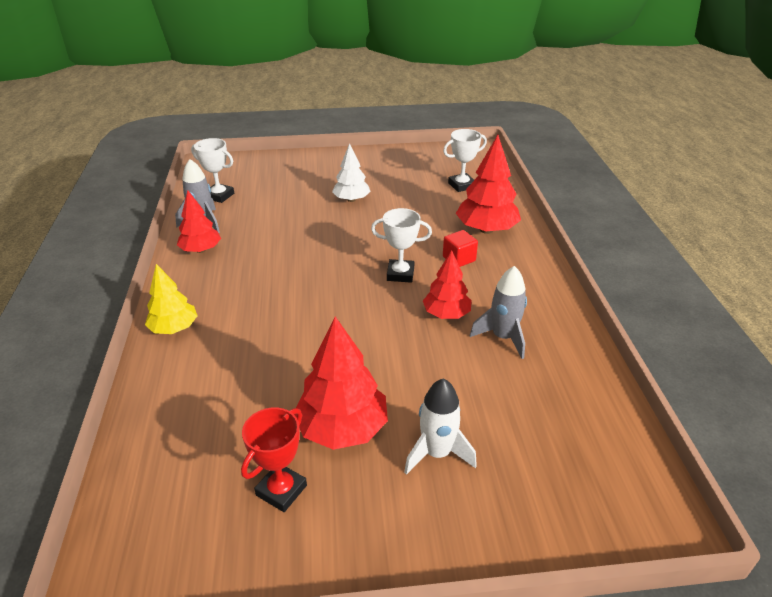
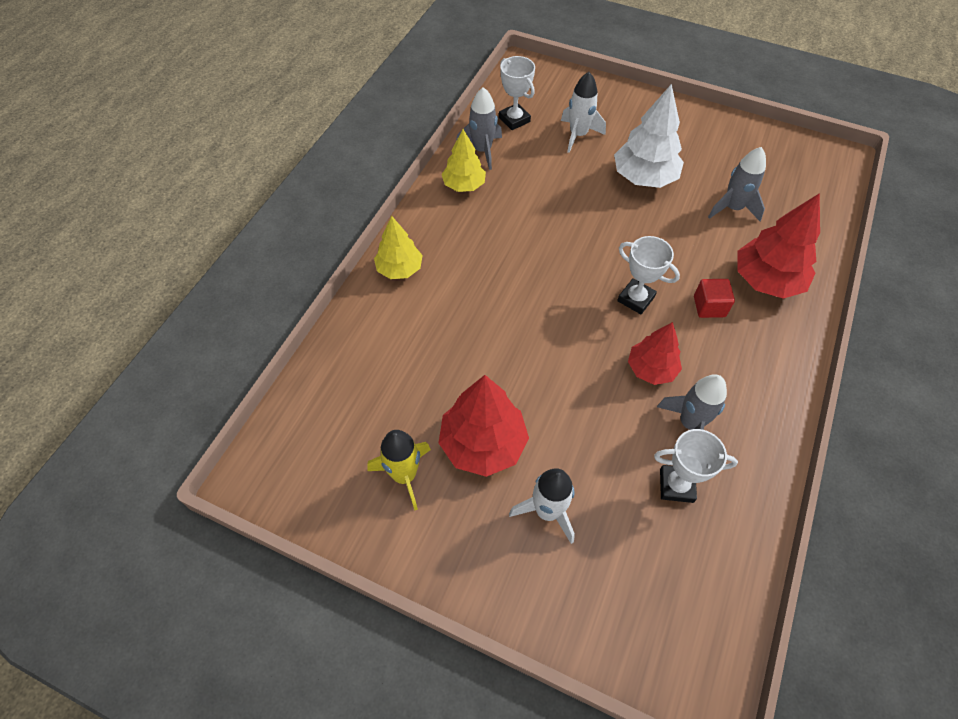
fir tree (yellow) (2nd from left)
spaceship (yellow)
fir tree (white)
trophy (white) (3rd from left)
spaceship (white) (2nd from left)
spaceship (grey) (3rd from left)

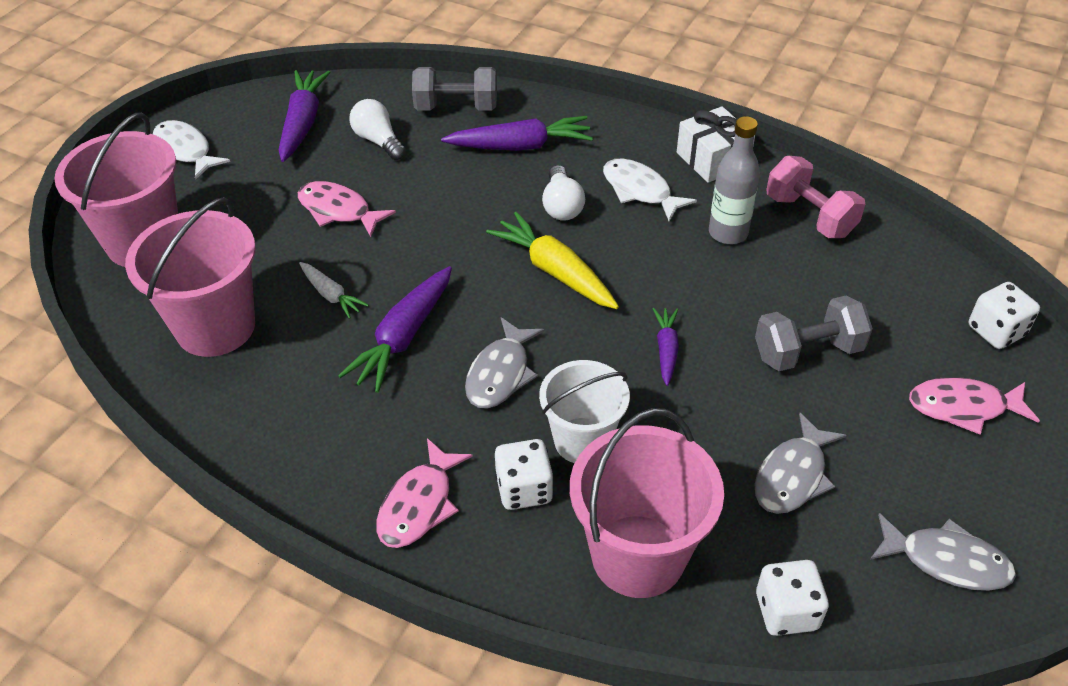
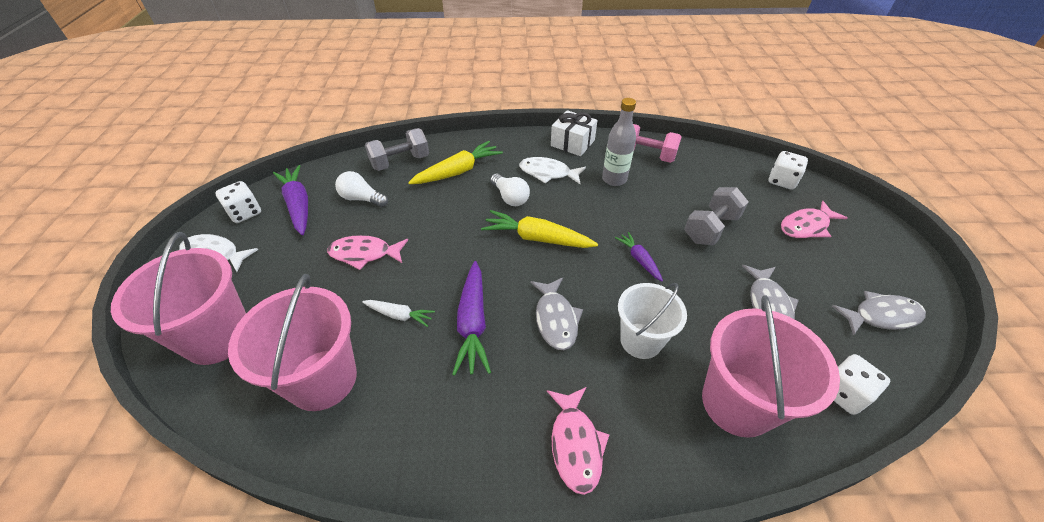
carrot (yellow) (1st from left)
die (white) (1st from left)

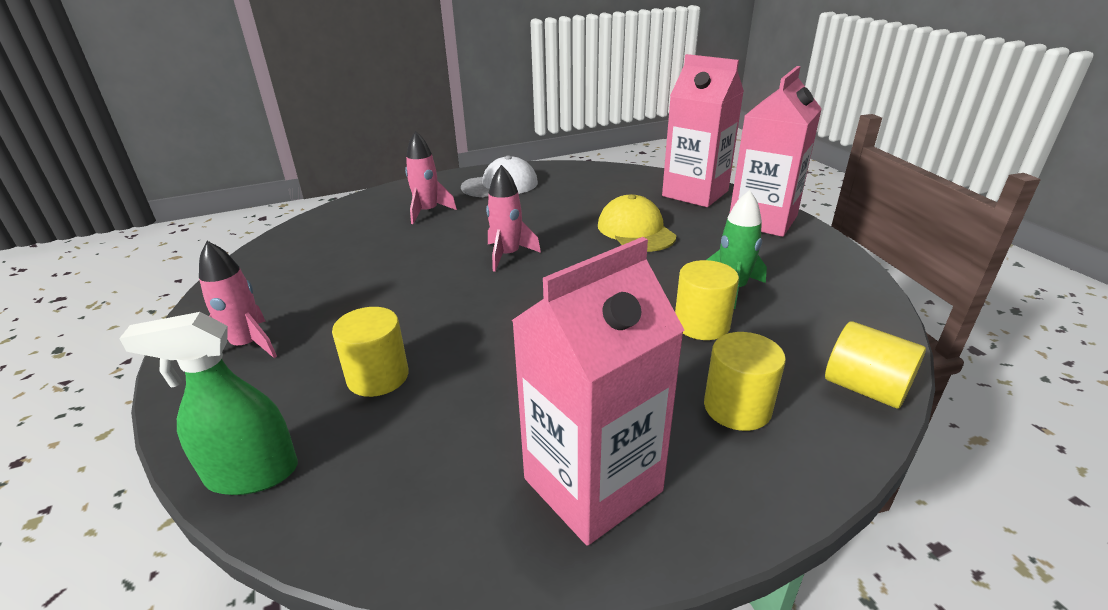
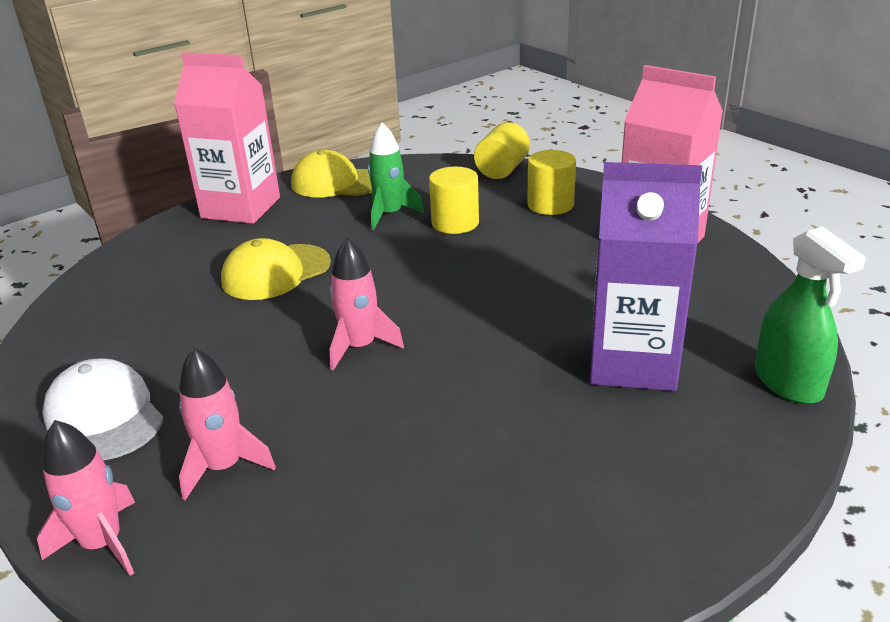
spaceship (rosy) (1st from left)
juice carton (violet)
juice carton (rosy) (2nd from left in the first image)
baseball cap (yellow) (2nd from left)

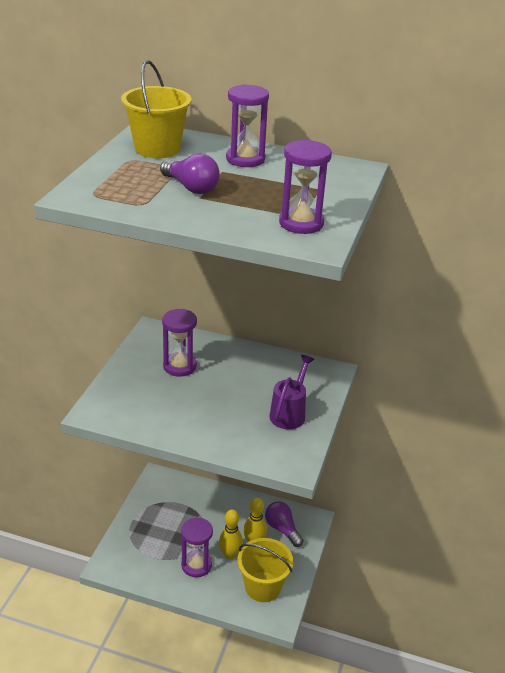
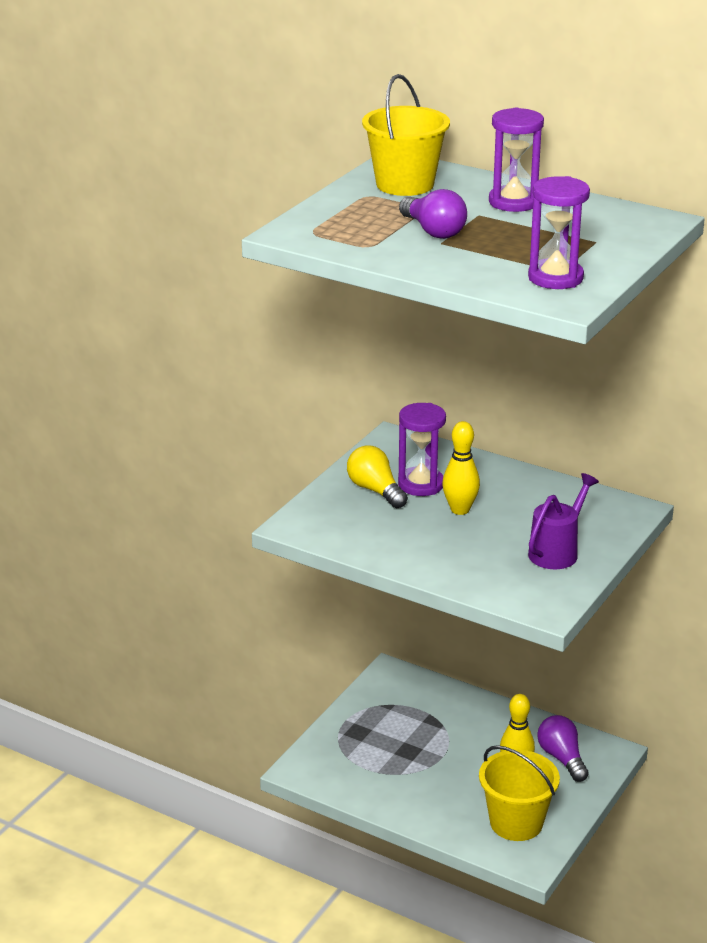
sand timer (violet) (2nd from left in the first image)
bowling pin (yellow) (1st from left)
light bulb (yellow)

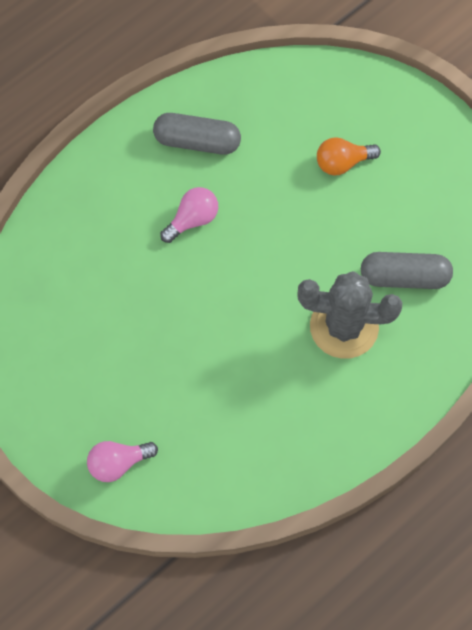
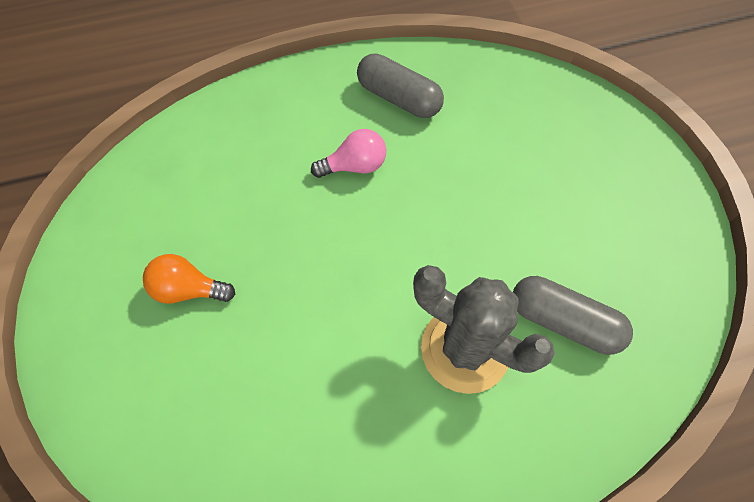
light bulb (rosy) (1st from left in the first image)
light bulb (orange)

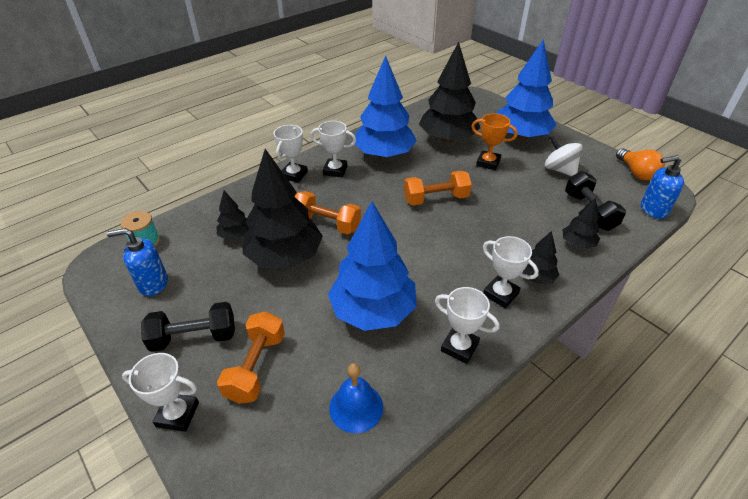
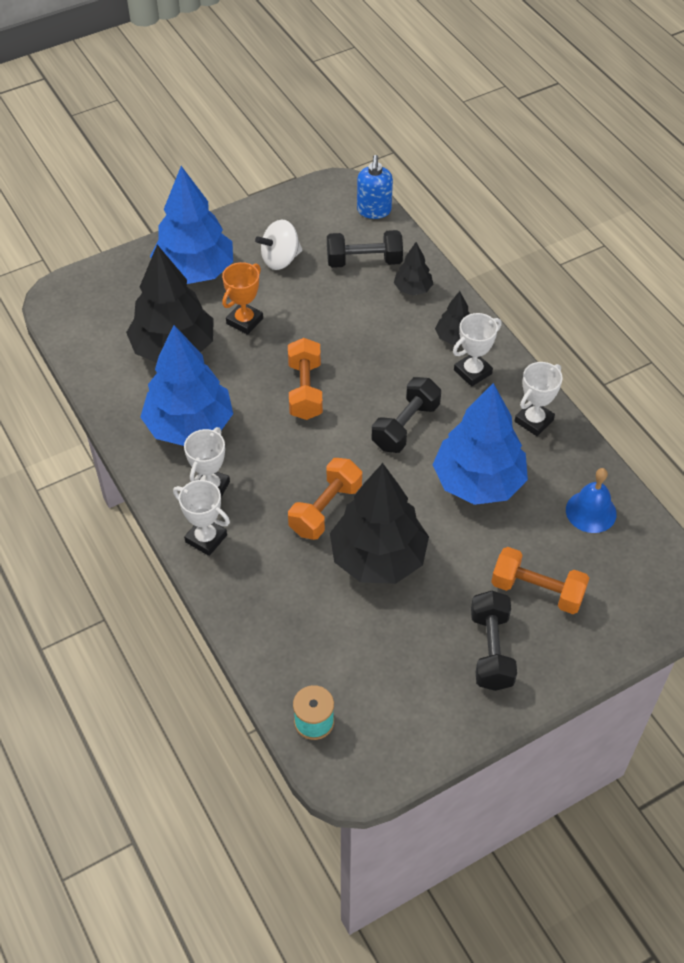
pump bottle (cobalt) (1st from left in the first image)
trophy (white) (1st from left in the first image)
fir tree (jet-black) (1st from left in the first image)
light bulb (orange)
free weight (jet-black) (2nd from left)

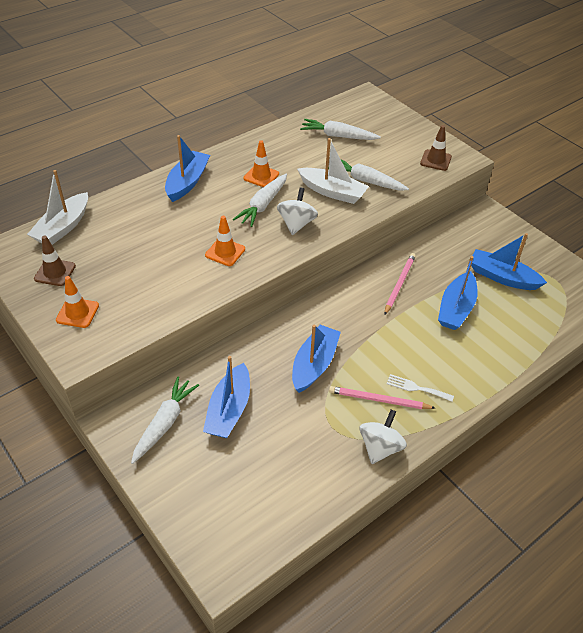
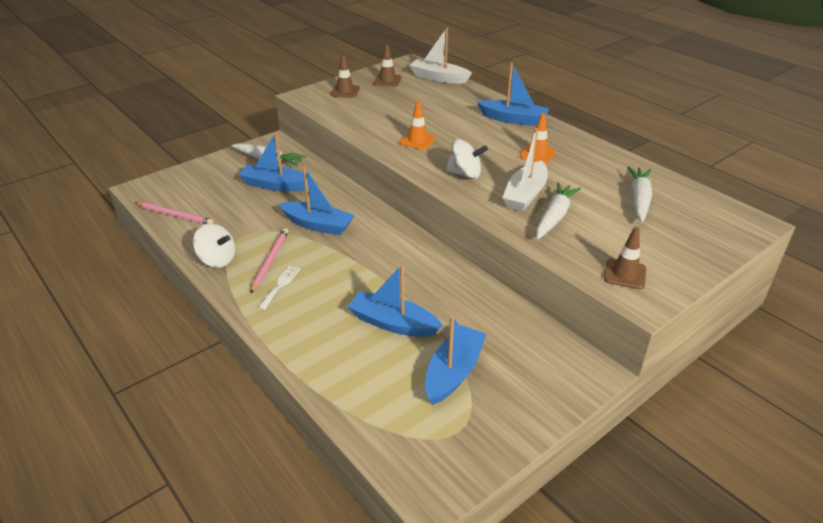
traffic cone (russet) (1st from left)
carrot (white) (2nd from left in the first image)
wooden pencil (rosy) (1st from left)

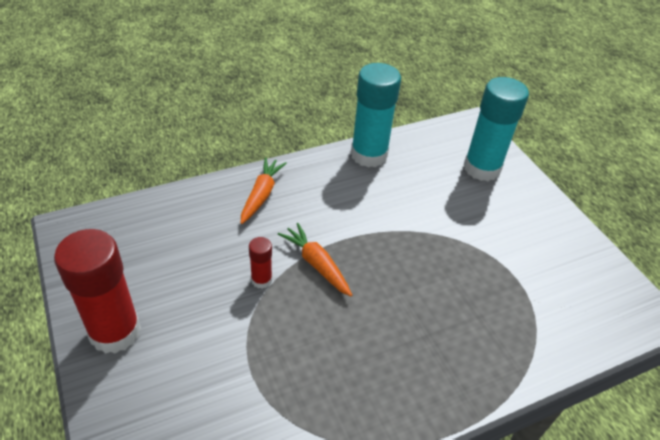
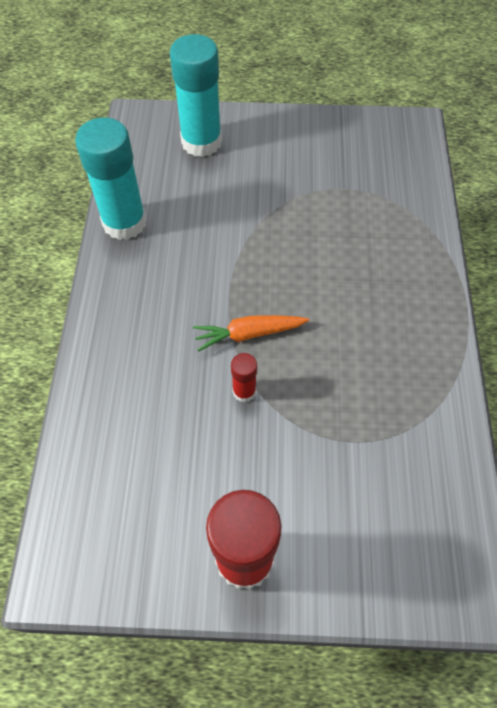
carrot (orange) (1st from left in the first image)

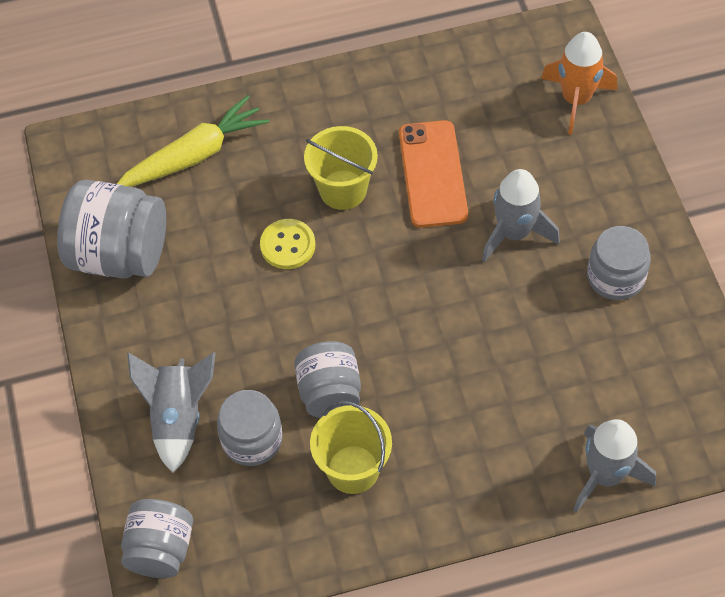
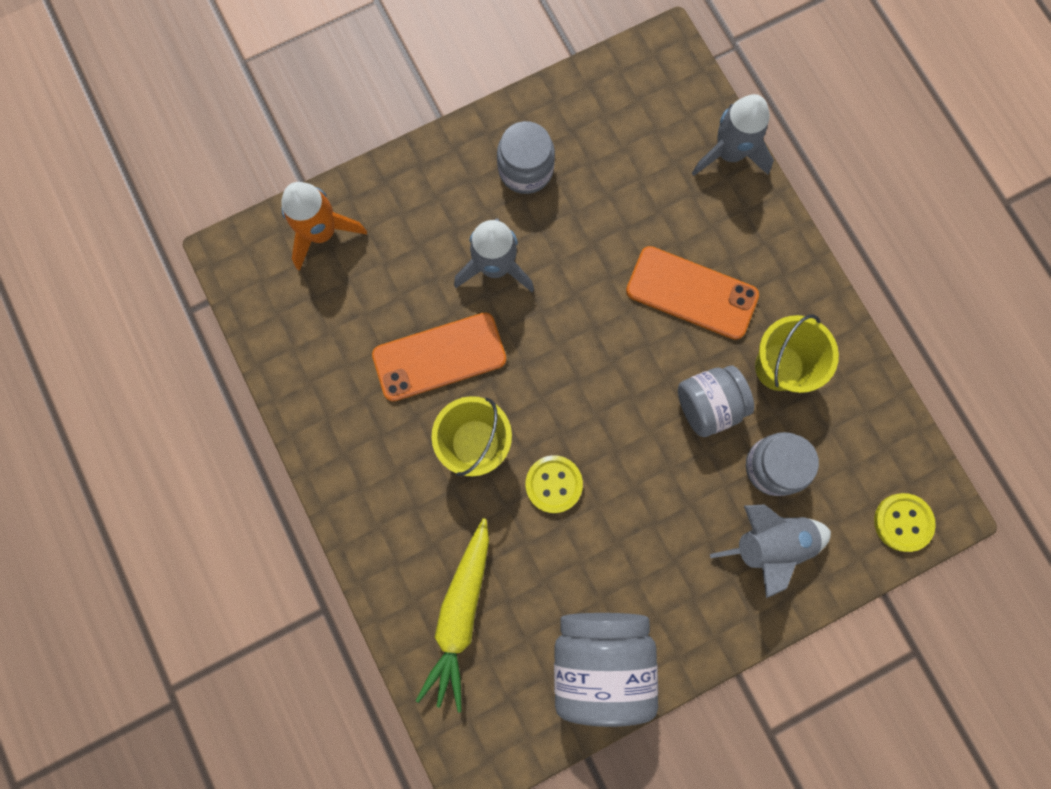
carrot (yellow)
button (yellow) (2nd from left)
mobile phone (orange) (2nd from left)

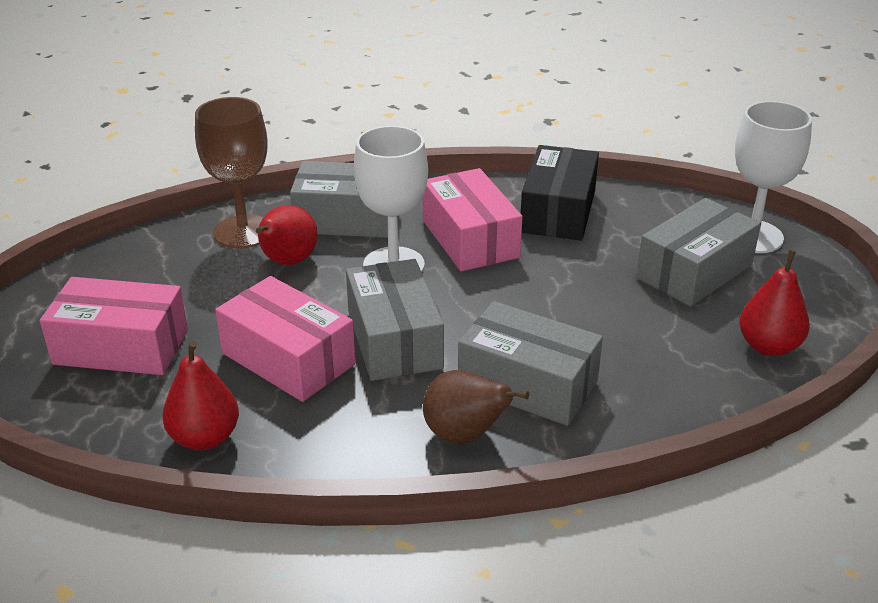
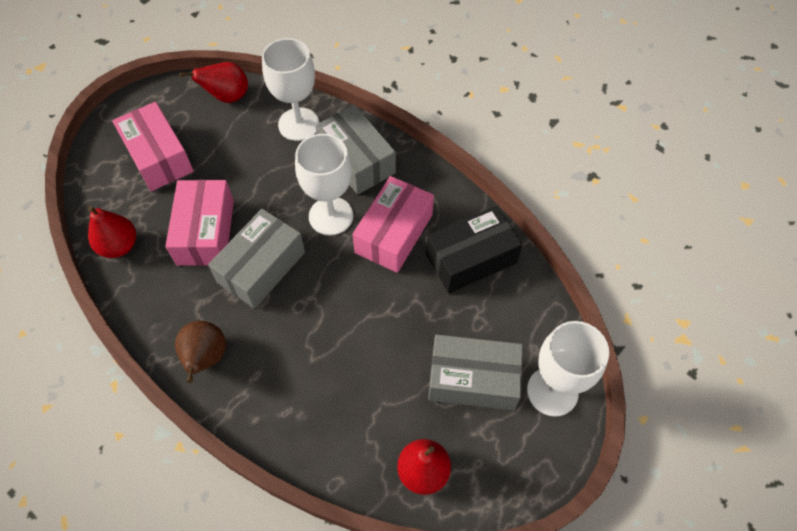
chalice (white) (1st from left)
toy pear (red) (2nd from left)
package (grey) (3rd from left in the first image)

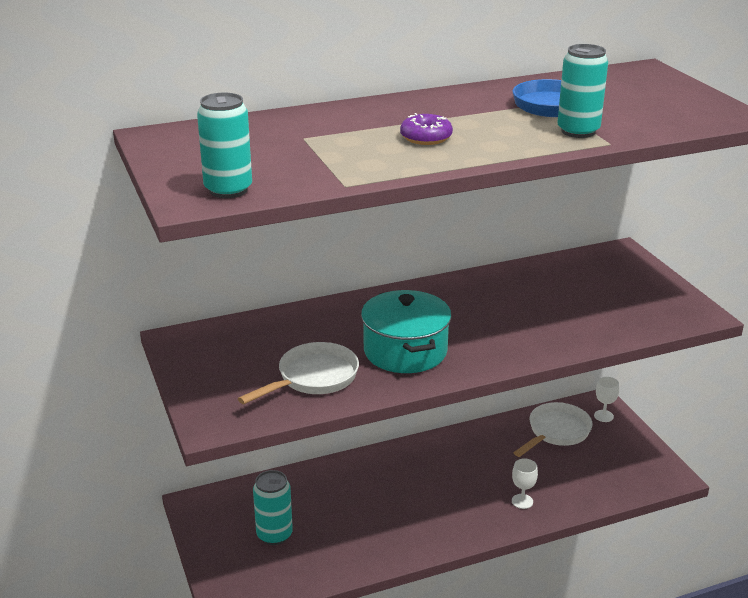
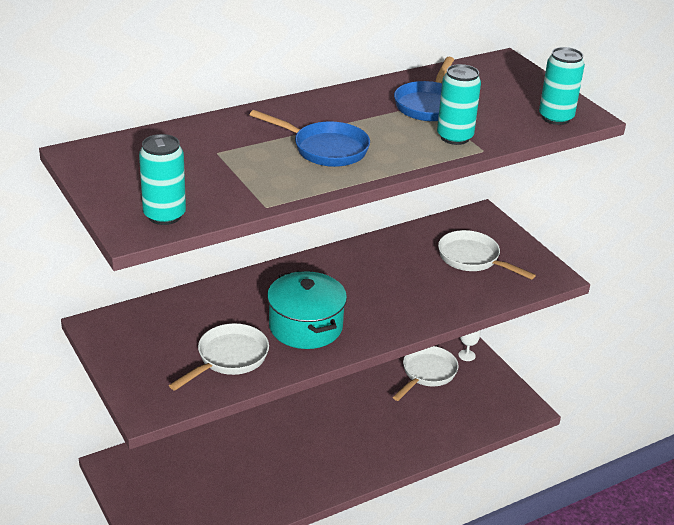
can (aqua) (3rd from left)
frying pan (cobalt) (1st from left)
chalice (white) (1st from left in the first image)
frying pan (white) (3rd from left)

